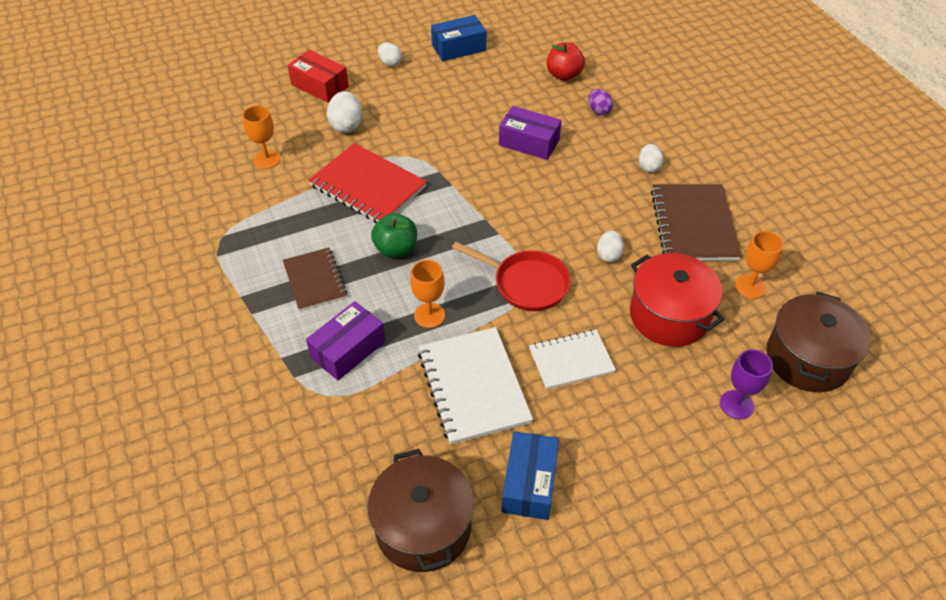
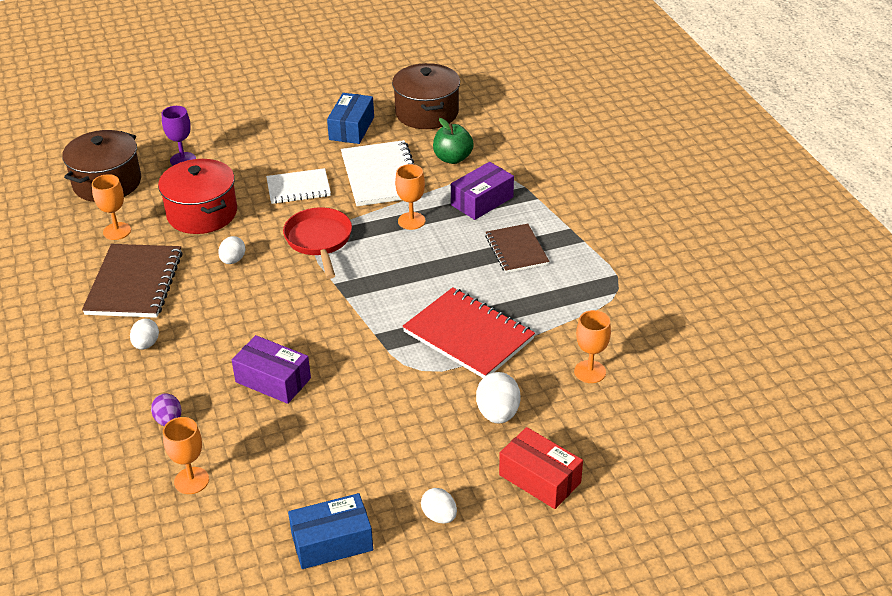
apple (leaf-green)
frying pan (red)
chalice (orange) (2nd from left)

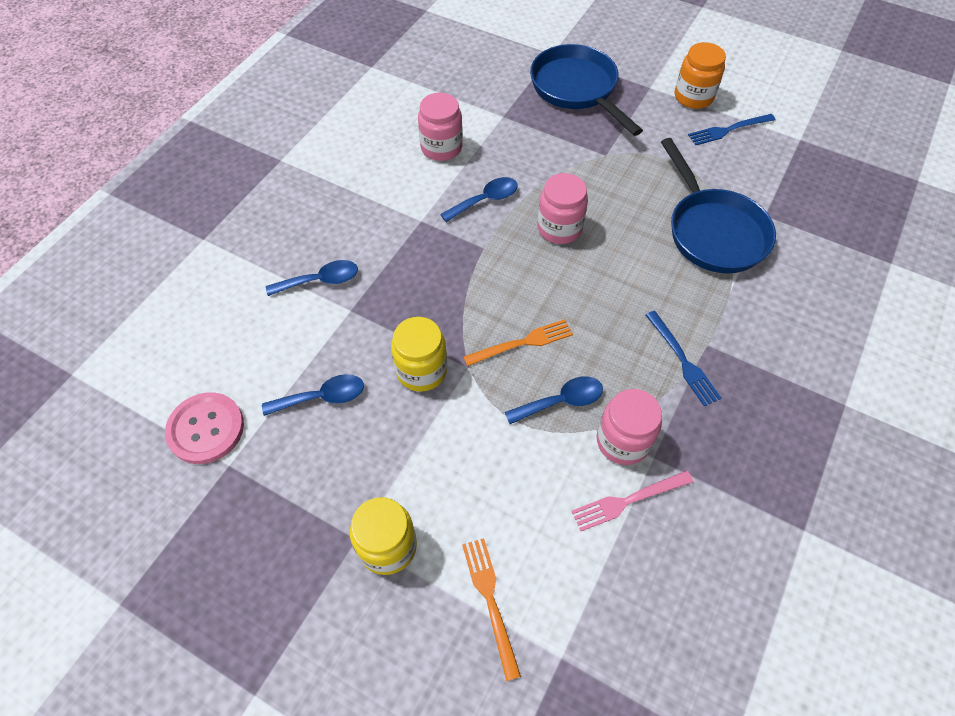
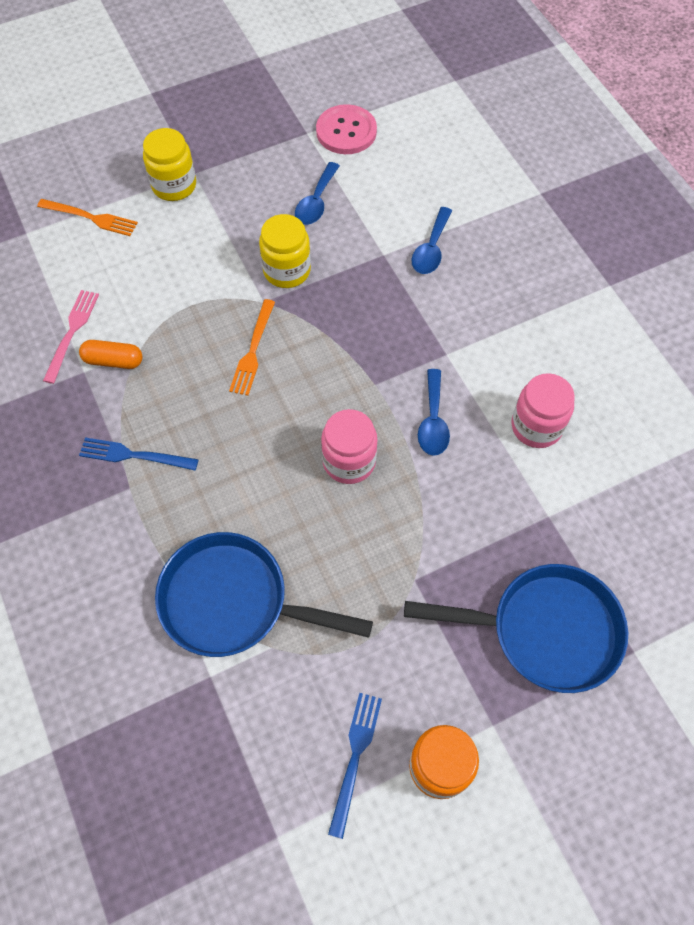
spoon (cobalt) (4th from left in the first image)
pill (orange)

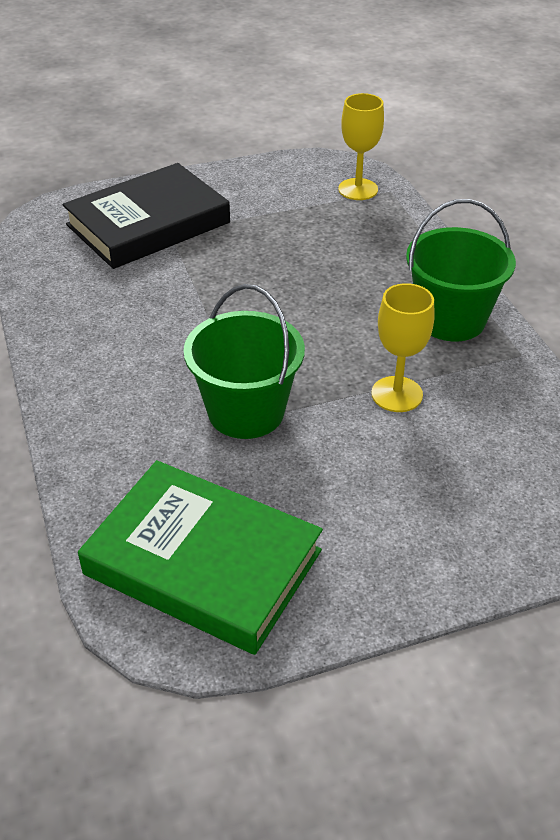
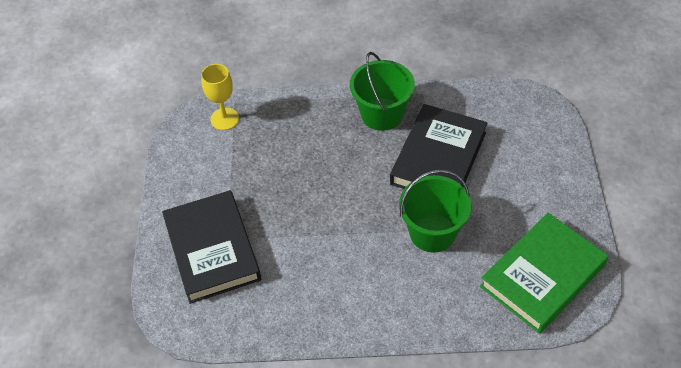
hardcover (jet-black) (2nd from left)

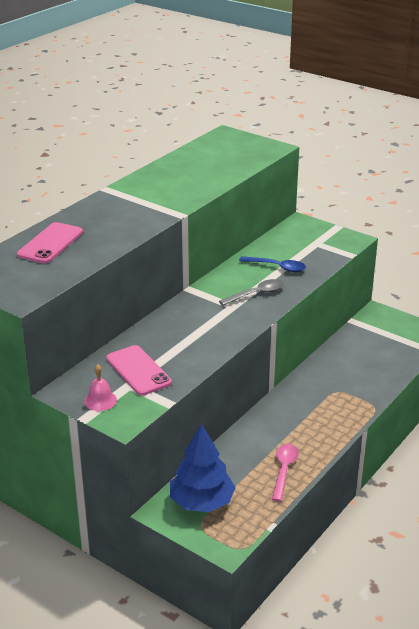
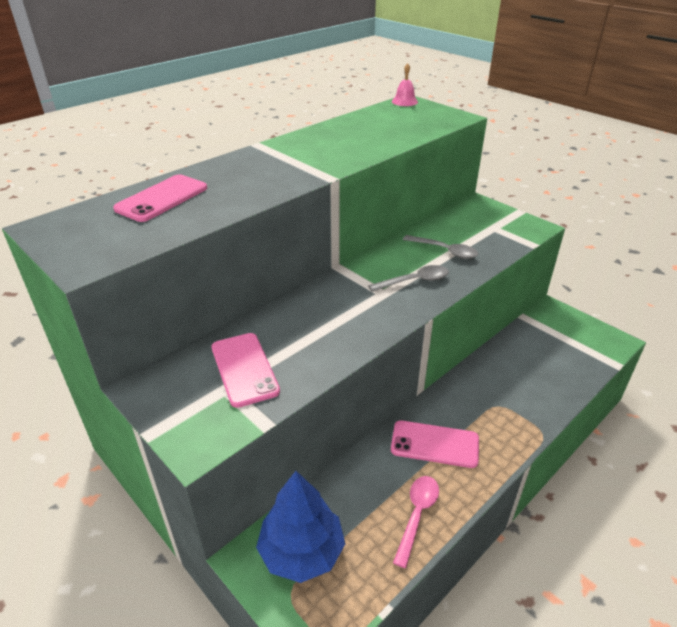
school bell (rosy)
spoon (grey) (2nd from left)
mobile phone (rosy) (3rd from left)

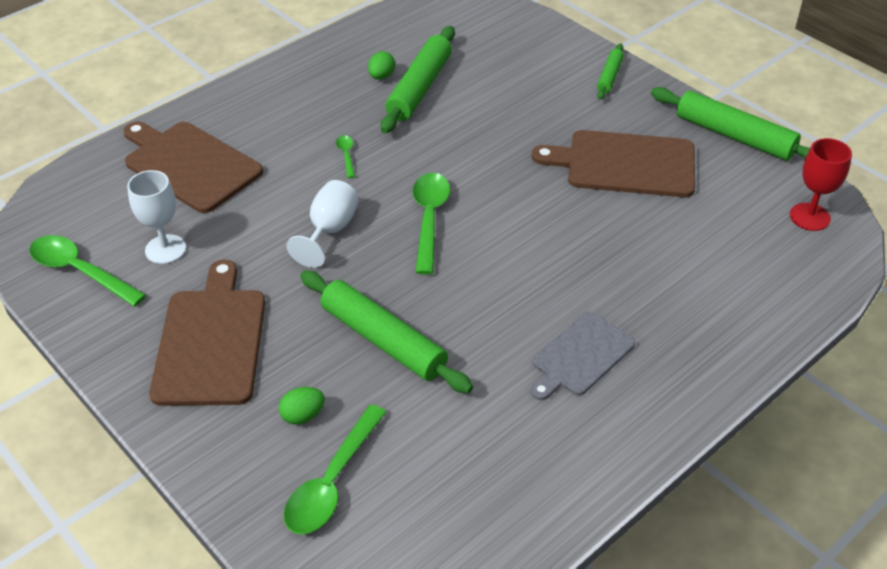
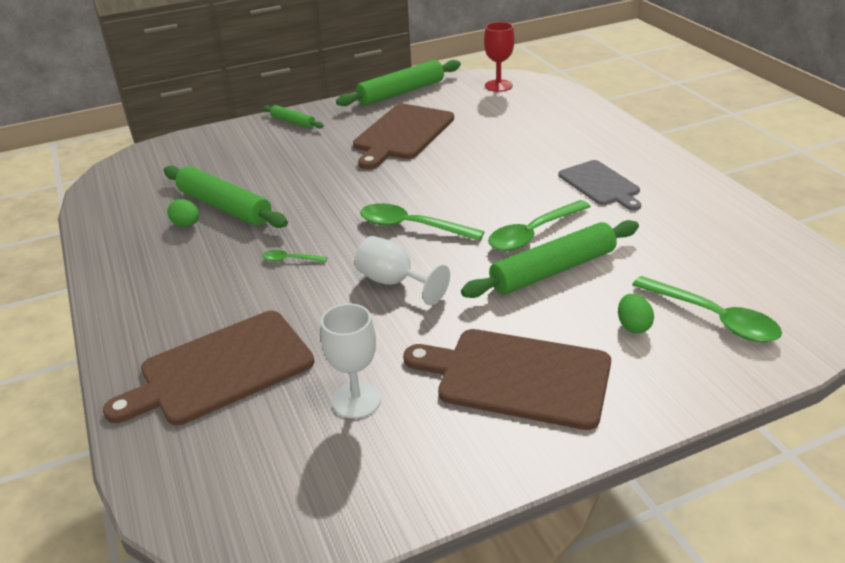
spoon (leaf-green) (3rd from left)

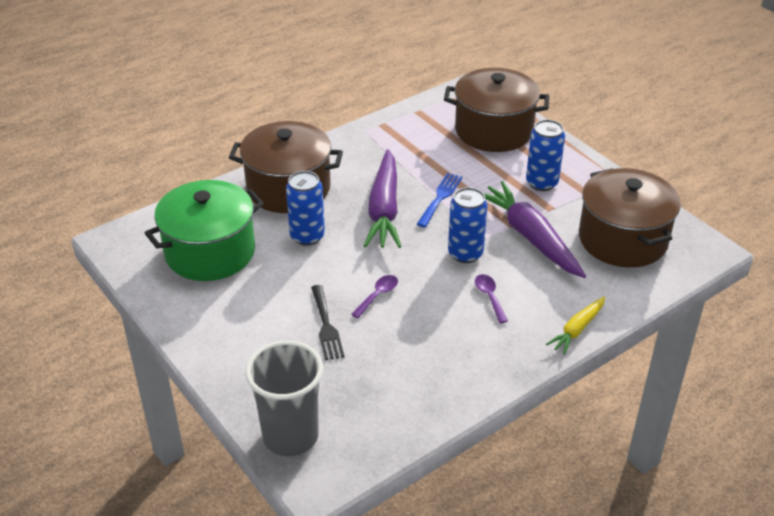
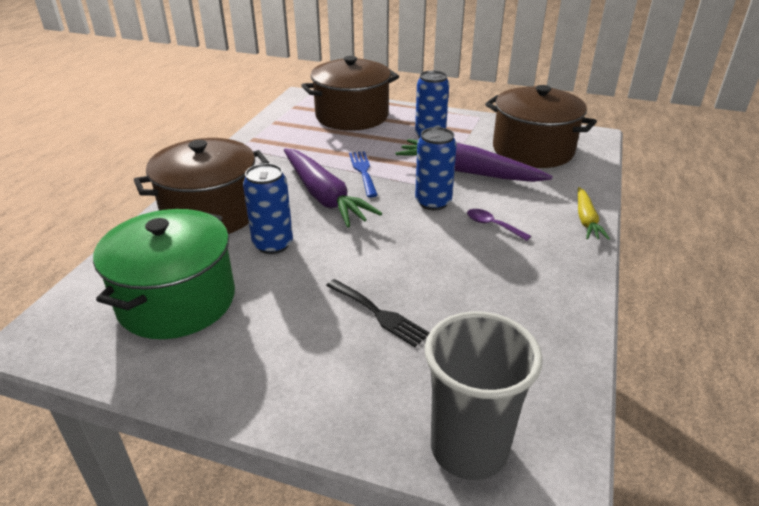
spoon (violet) (1st from left in the first image)

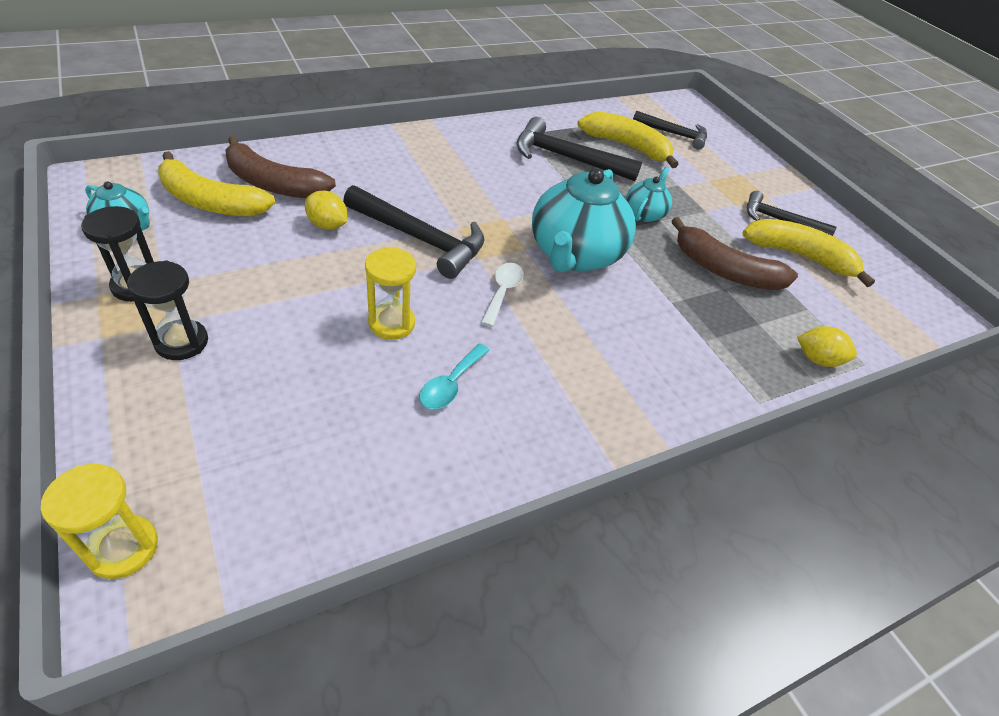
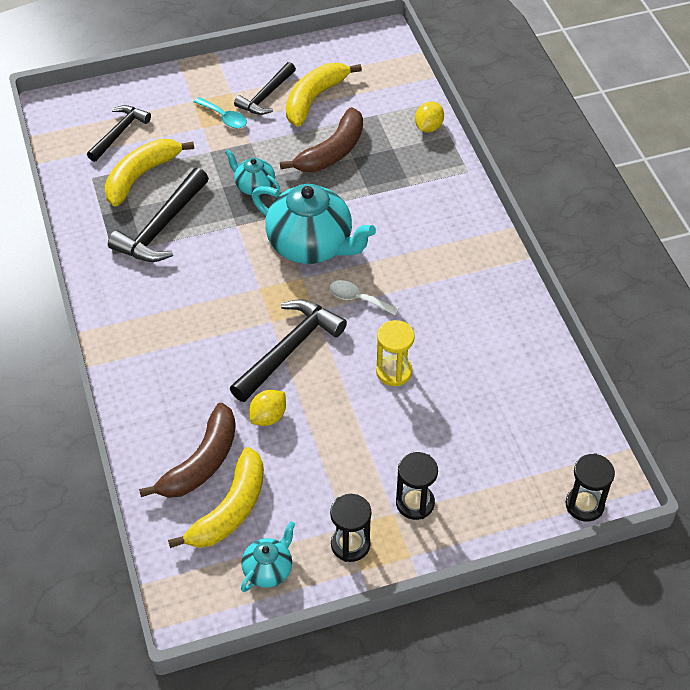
sand timer (jet-black) (3rd from left)
spoon (aqua)

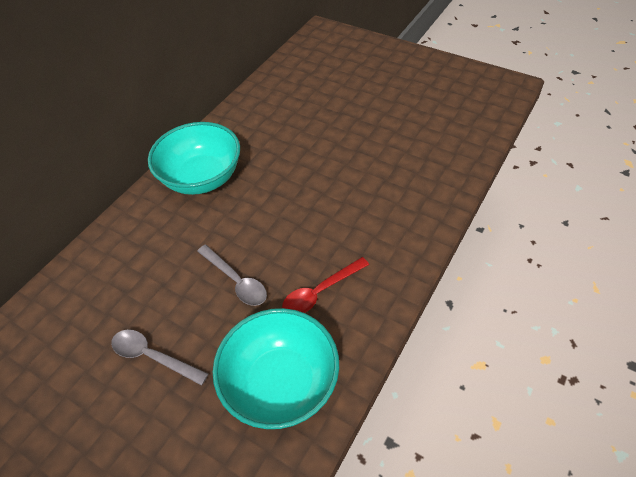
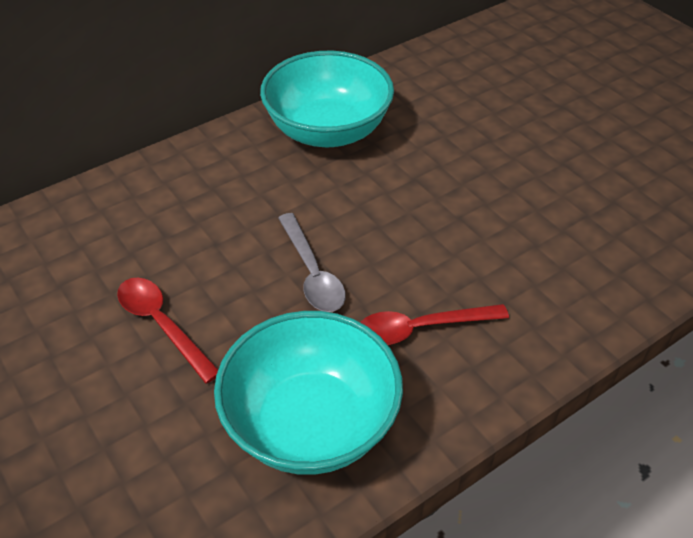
spoon (red) (1st from left)

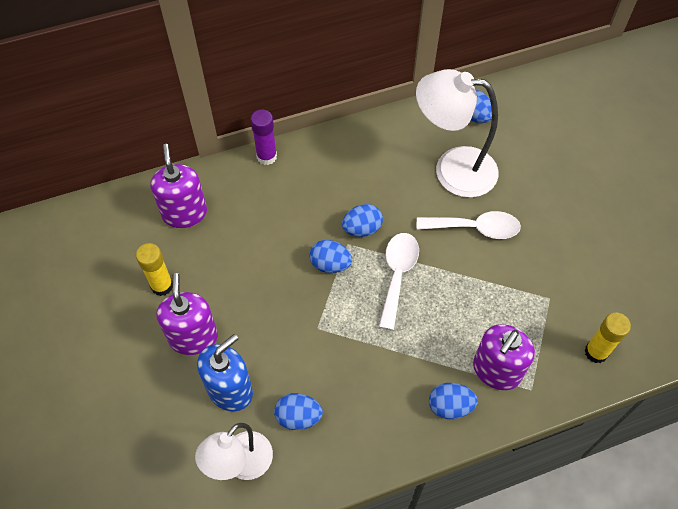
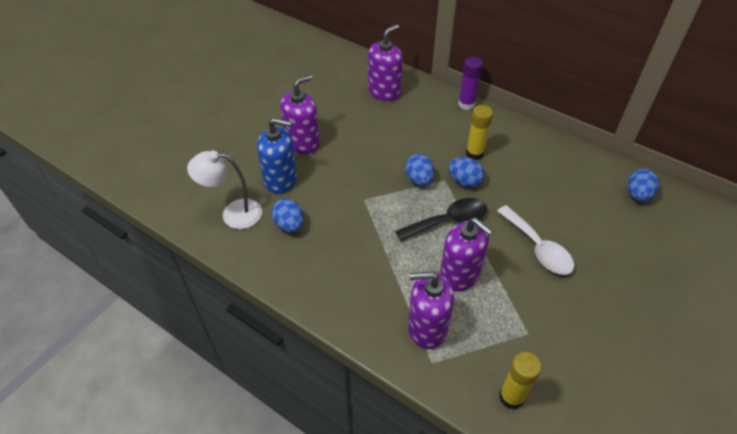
glue stick (yellow) (1st from left)
spoon (jet-black)
reading lamp (white) (2nd from left in the first image)
egg (cobalt) (4th from left in the first image)
pump bottle (violet) (4th from left)

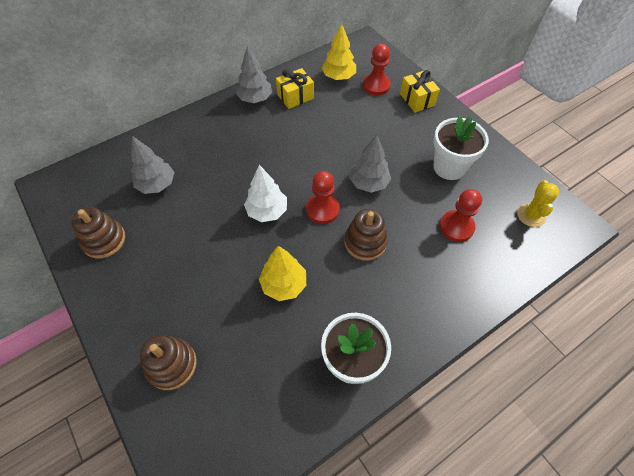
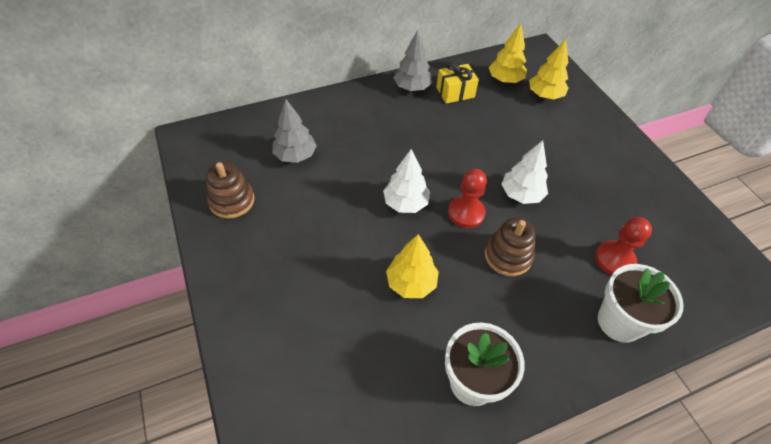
stacking toy (russet) (2nd from left in the first image)
fir tree (white) (2nd from left)
fir tree (yellow) (3rd from left)
wrapped gift (yellow) (2nd from left in the first image)
flower pot (white) (2nd from left)
saguaro cactus (yellow)

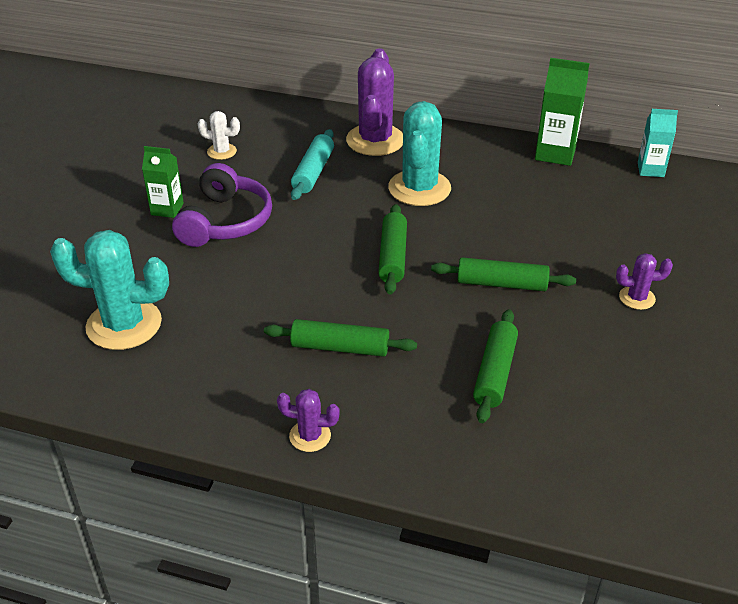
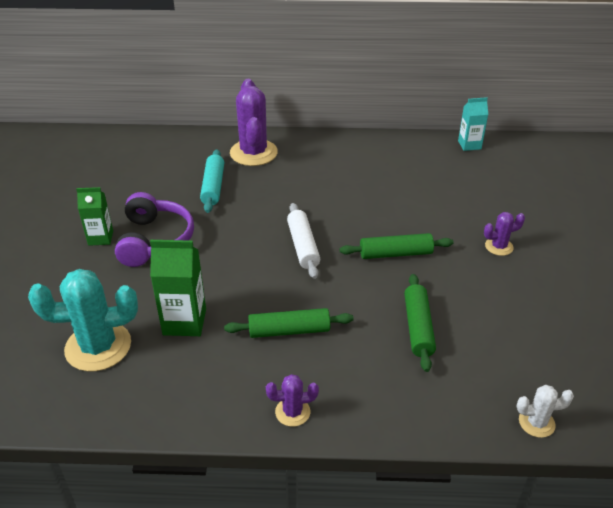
saguaro cactus (white)
rolling pin (white)
saguaro cactus (aqua) (2nd from left in the first image)
juice carton (leaf-green) (2nd from left)

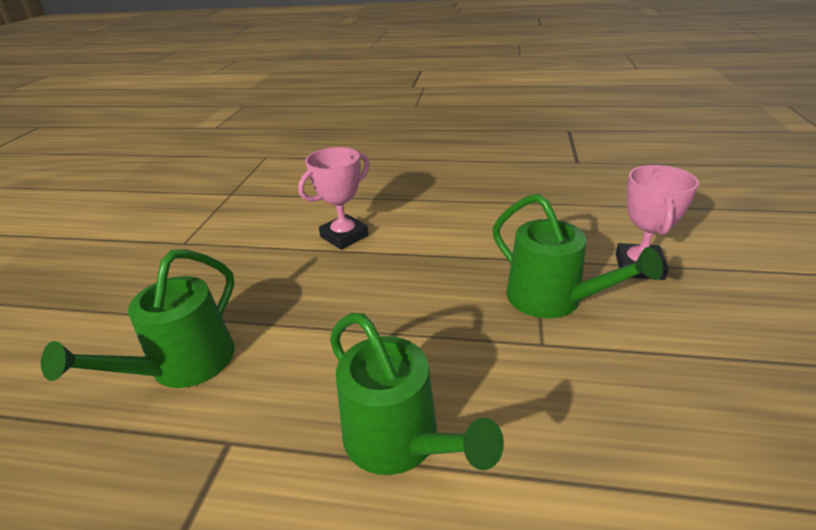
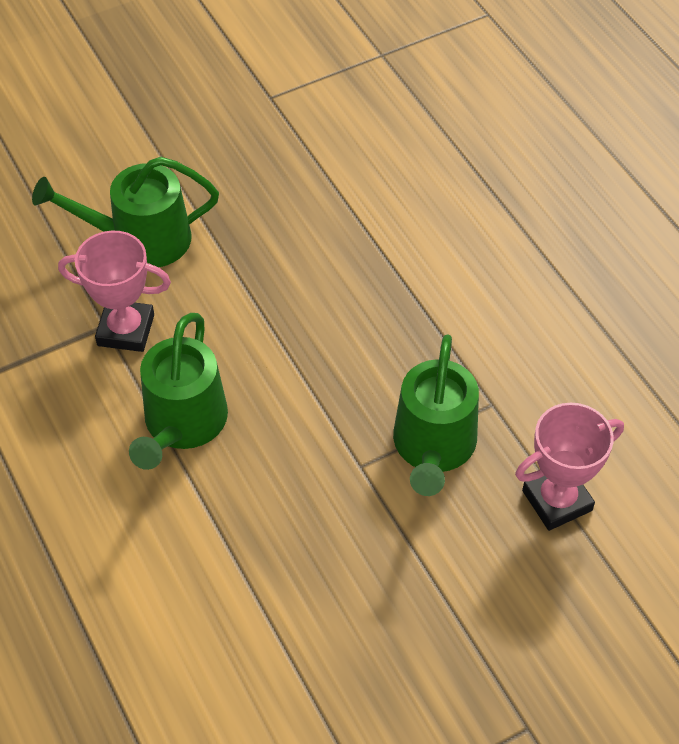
trophy (rosy) (1st from left)

